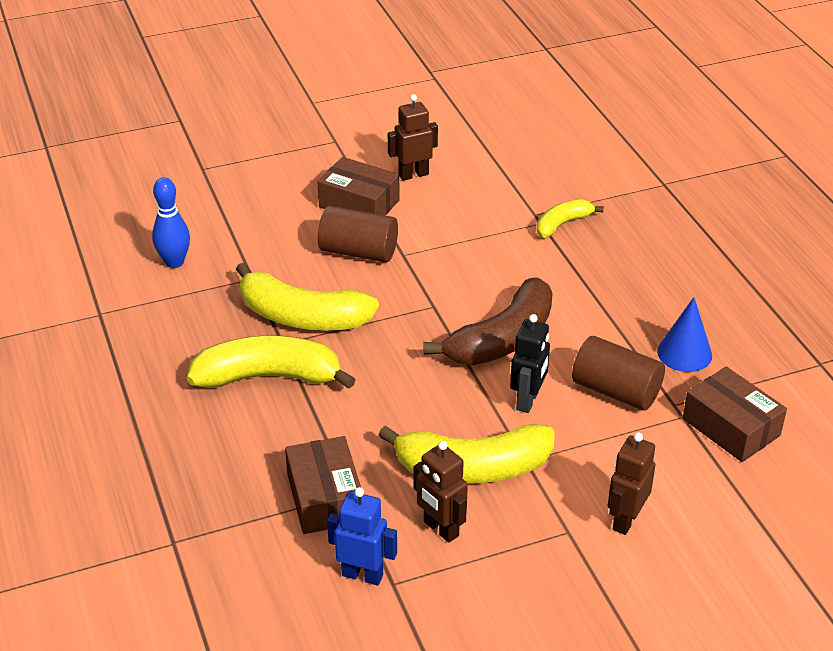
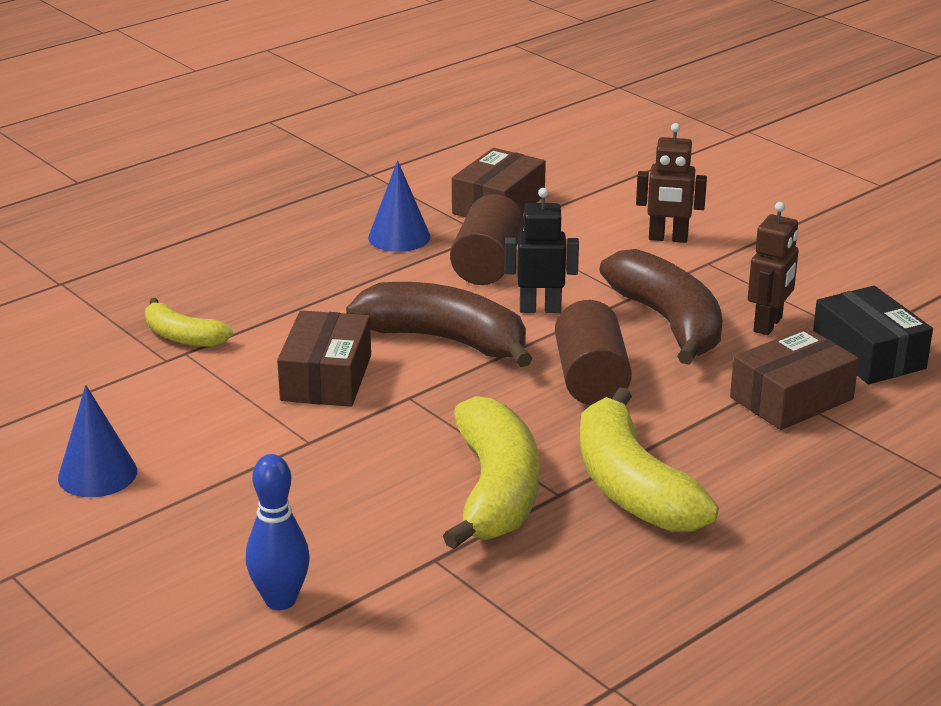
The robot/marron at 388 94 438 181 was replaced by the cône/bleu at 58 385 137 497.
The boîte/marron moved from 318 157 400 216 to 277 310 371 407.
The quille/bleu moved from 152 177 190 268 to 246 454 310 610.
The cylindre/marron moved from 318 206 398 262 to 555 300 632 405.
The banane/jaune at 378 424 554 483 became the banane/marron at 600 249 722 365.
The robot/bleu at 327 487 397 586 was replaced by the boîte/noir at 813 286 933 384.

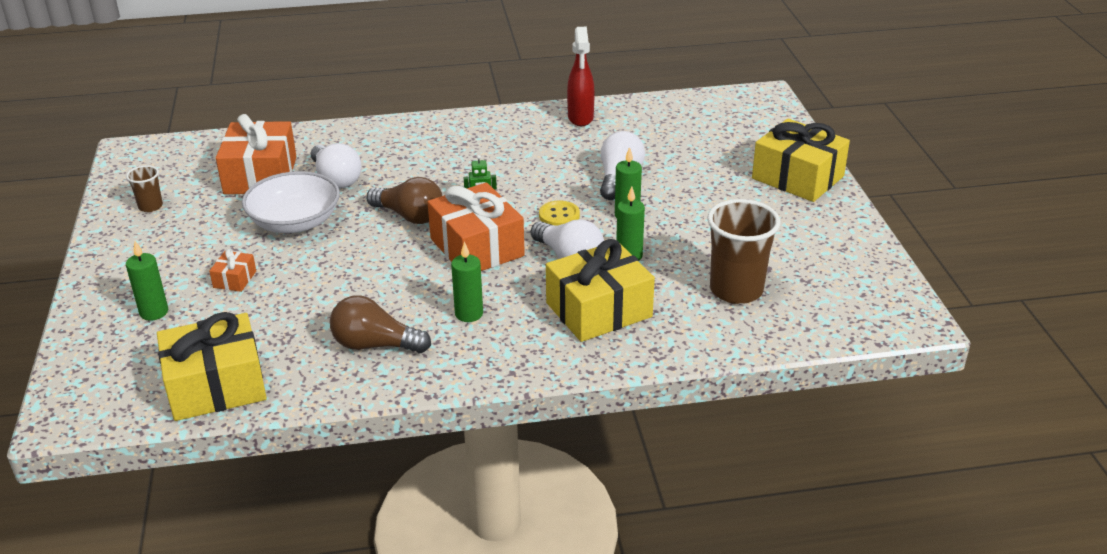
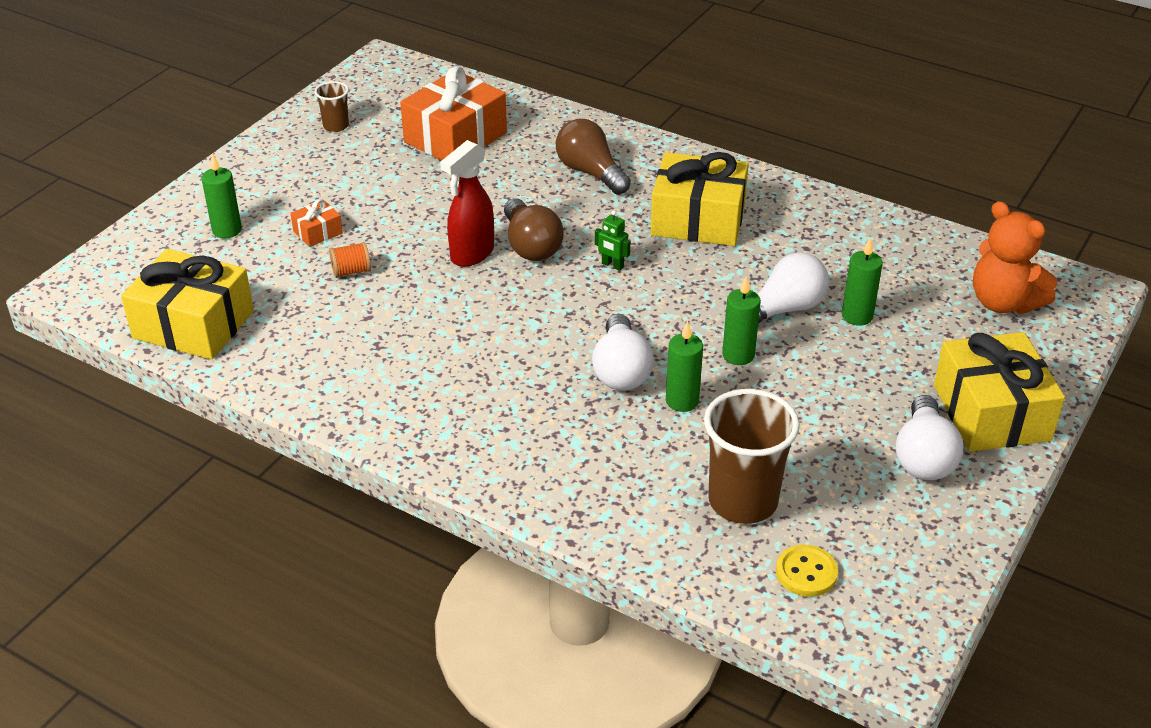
The vaporisateur/rouge moved from 567 27 595 126 to 440 140 494 267.
The ampoule/blanc moved from 311 143 362 189 to 896 395 963 480.
The bol/blanc at 242 171 340 233 disappeared.
The cadeau/orange at 428 183 525 271 disappeared.
The bouton/jaune moved from 539 201 580 225 to 776 545 838 597.
The cadeau/jaune moved from 546 239 655 342 to 650 152 749 246.
The bougie/vert moved from 451 241 483 322 to 842 238 883 326.
The ampoule/marron moved from 330 295 431 353 to 556 119 631 195.
The ours en peluche/orange at 973 201 1057 314 appeared.
The bobine/orange at 329 242 371 278 appeared.

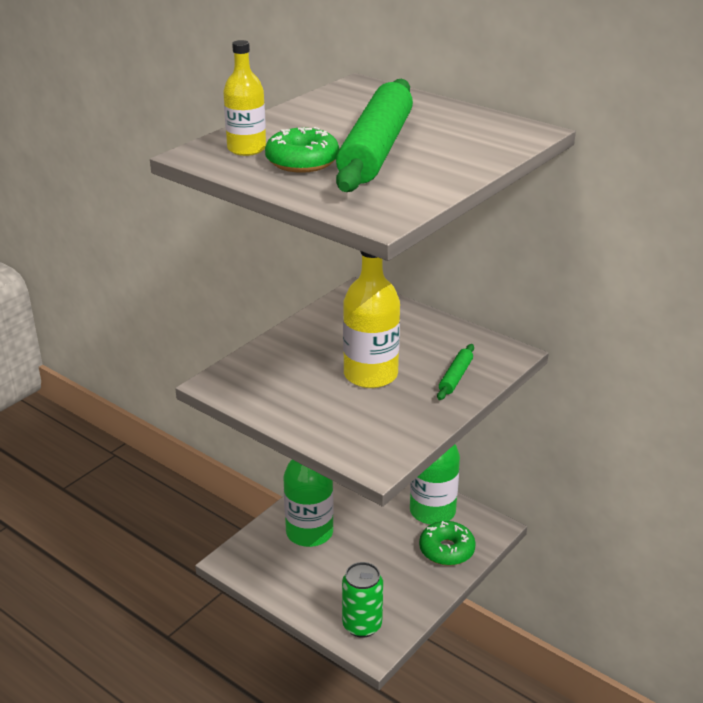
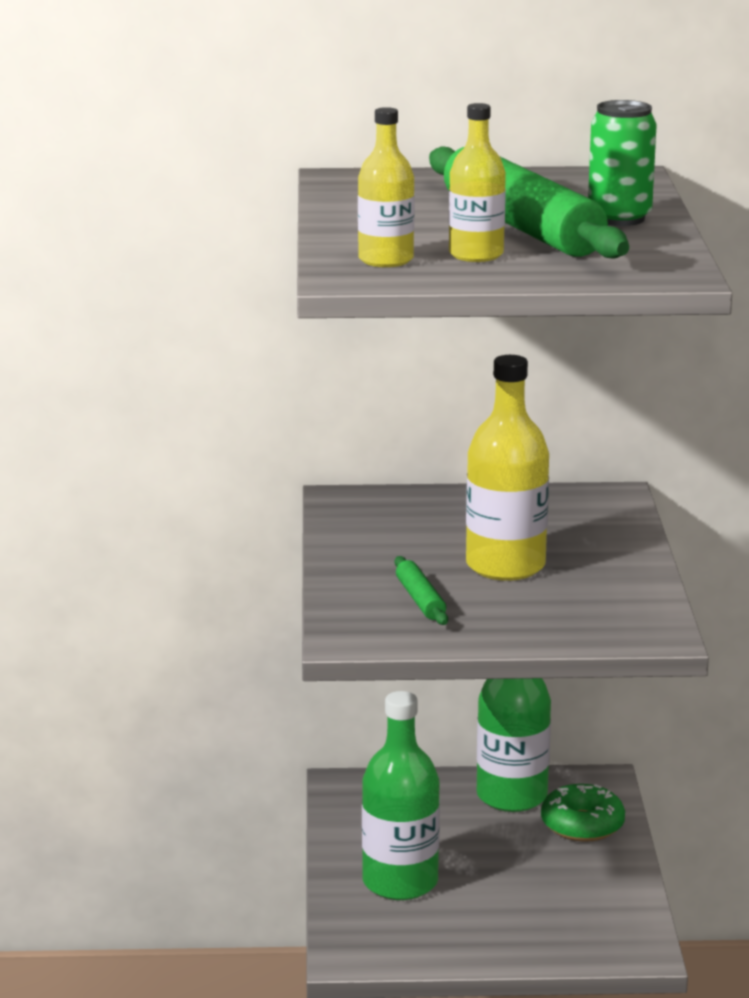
The beignet/vert at 265 127 339 173 was replaced by the bouteille/jaune at 449 103 506 262.
The rouleau à pâtisserie/vert moved from 437 344 474 400 to 394 556 448 625.
The canette/vert moved from 342 562 383 638 to 588 100 657 226.

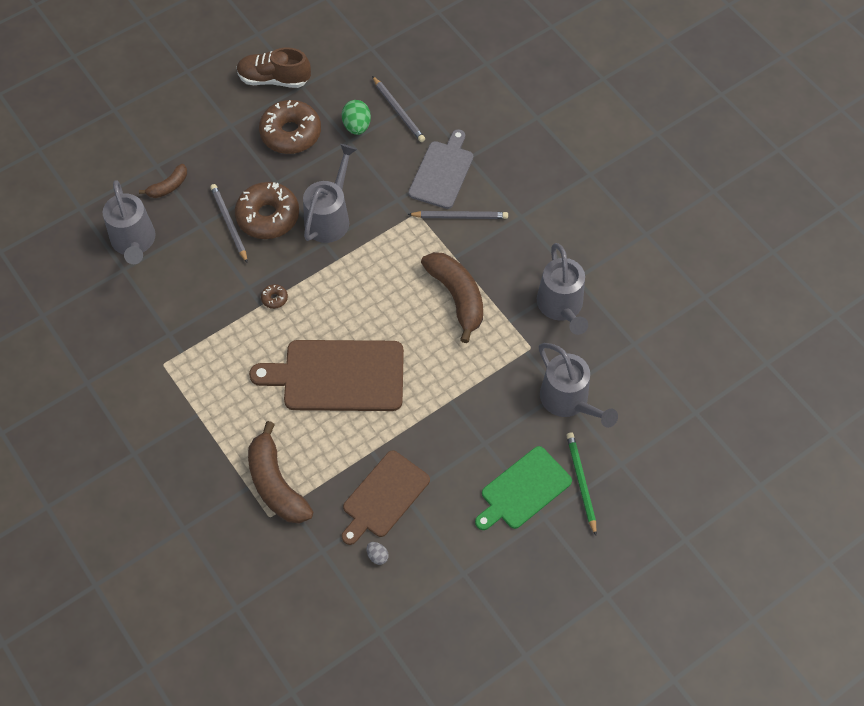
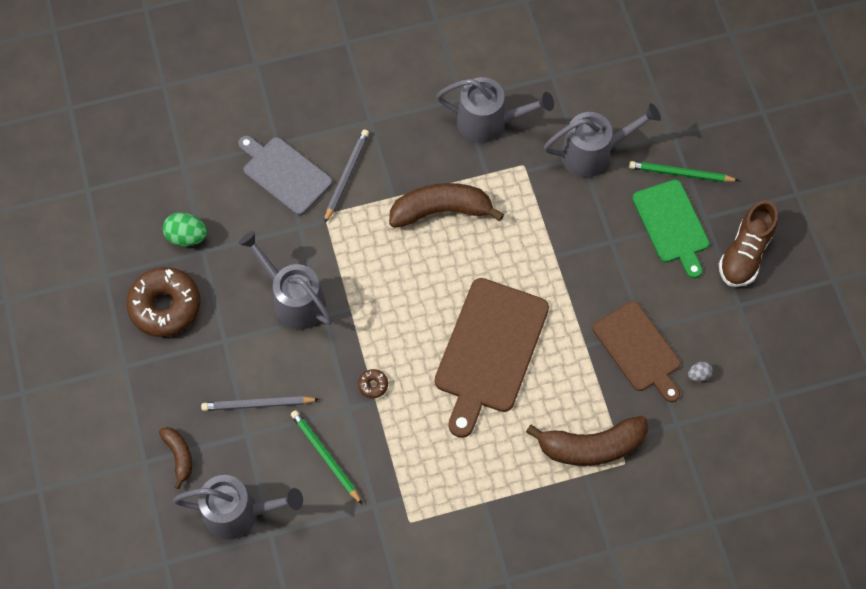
The chaussure/marron moved from 237 48 311 88 to 719 200 778 287.
The crayon/gris at 372 76 425 142 disappeared.
The beignet/marron at 235 182 299 239 disappeared.
The crayon/vert at 291 410 362 504 appeared.

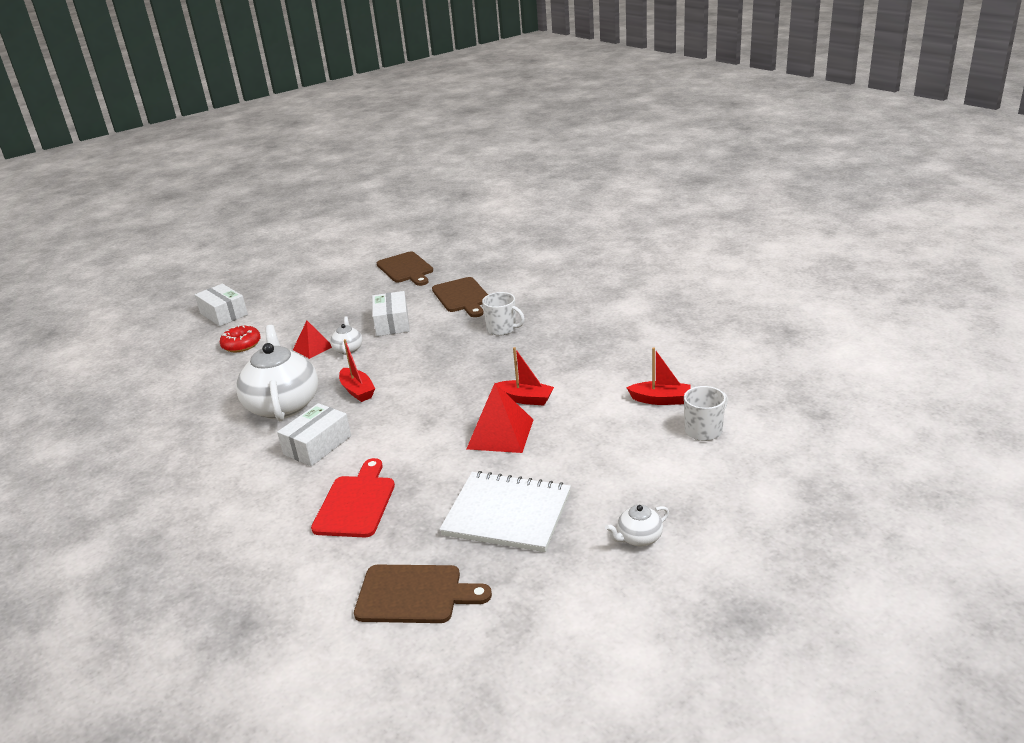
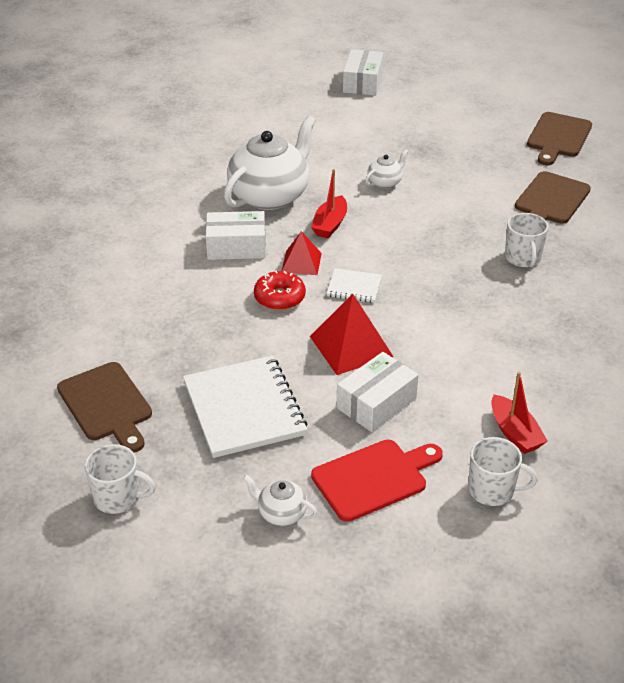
The boîte/blanc moved from 372 291 410 336 to 337 352 418 432.
The pyramide/rouge moved from 293 321 332 359 to 282 231 322 275.
The beignet/rouge moved from 220 325 261 352 to 254 270 306 310.
The bateau/rouge at 496 347 554 406 disappeared.
The planche à découper/rouge moved from 311 458 395 538 to 311 440 443 522.
The carnet/blanc at 326 268 382 303 appeared.
The tasse/blanc at 85 444 156 514 appeared.

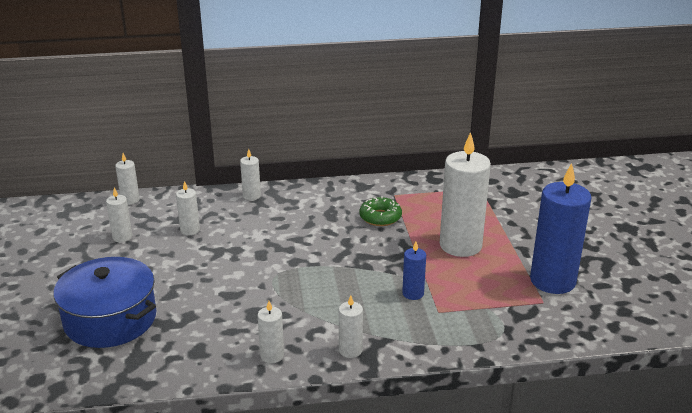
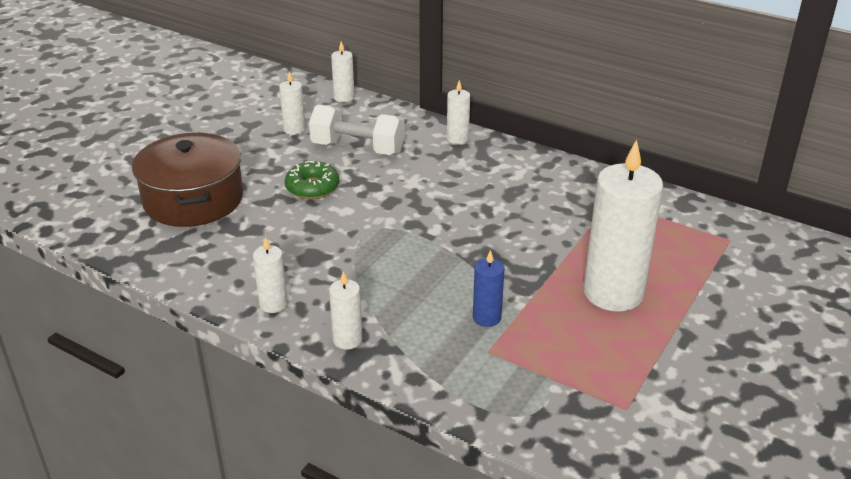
The bougie/bleu at 530 163 592 294 disappeared.
The bougie/blanc at 176 181 200 235 was replaced by the haltère/blanc at 309 105 405 155.
The beignet/vert moved from 359 196 402 226 to 285 161 339 199.
The marmite/bleu at 54 257 157 348 became the marmite/marron at 132 133 243 227.

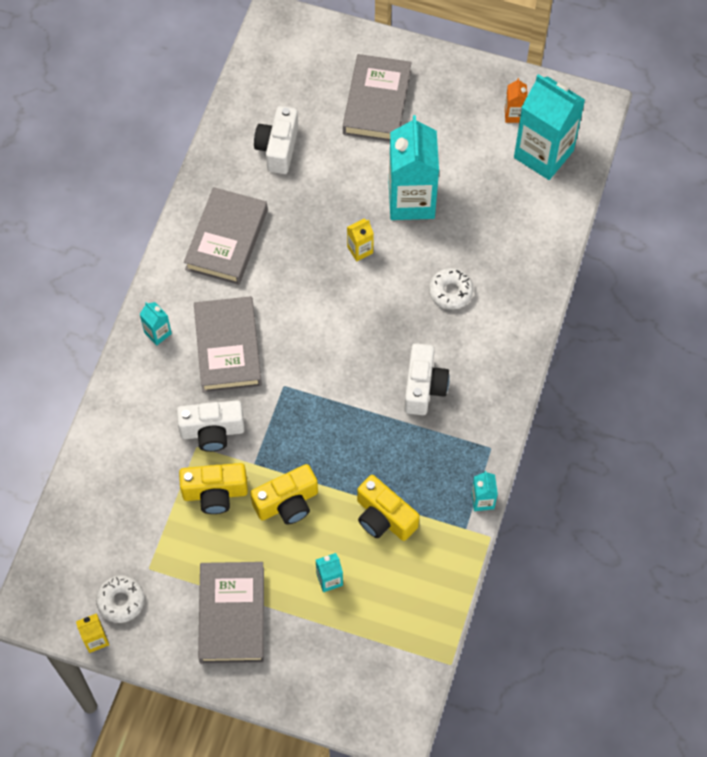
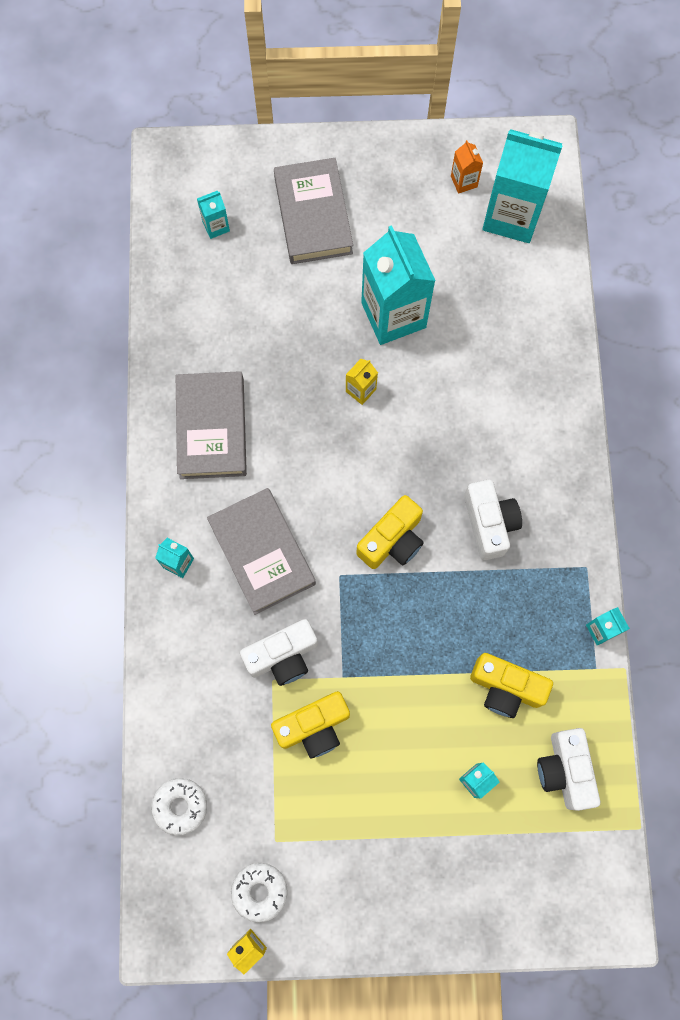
The appareil photo/blanc moved from 254 106 298 174 to 537 728 600 811.
The beignet/blanc moved from 429 268 474 310 to 151 778 207 835.
The appareil photo/jaune moved from 250 464 318 524 to 356 495 424 569.
The livre/gris at 198 562 264 664 disappeared.
The brique de lait/turquoise at 197 191 230 239 appeared.

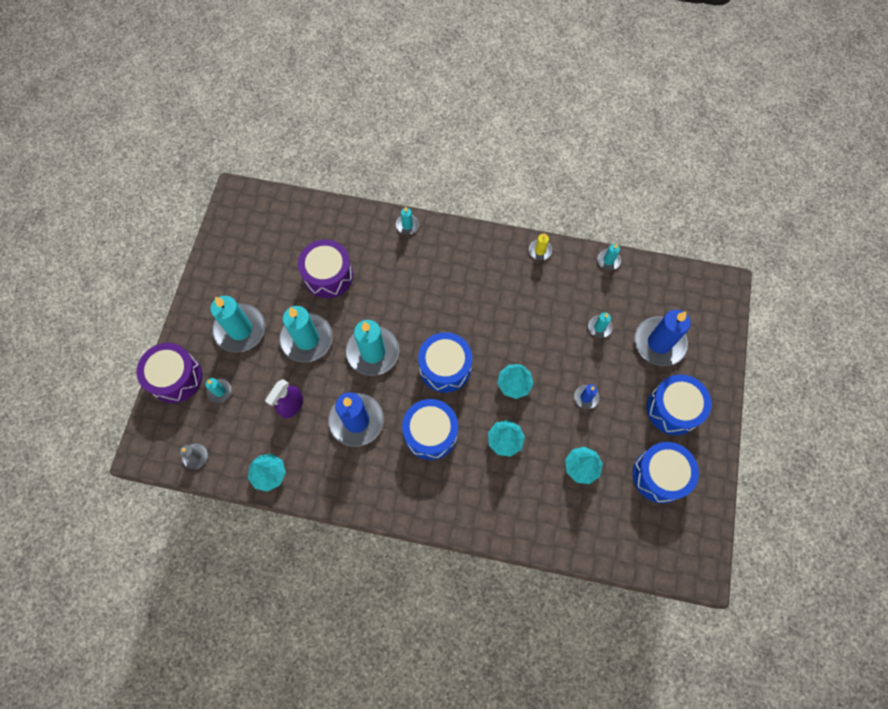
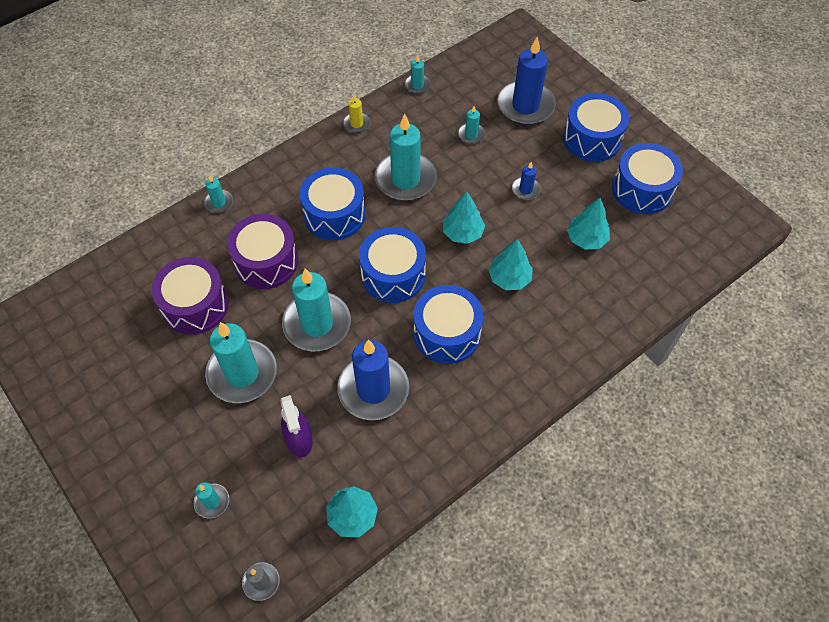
The bougie/turquoise moved from 210 296 265 353 to 375 114 437 201.
The tambour/violet moved from 137 343 202 403 to 227 214 298 289.
The tambour/bleu at 300 167 366 240 appeared.

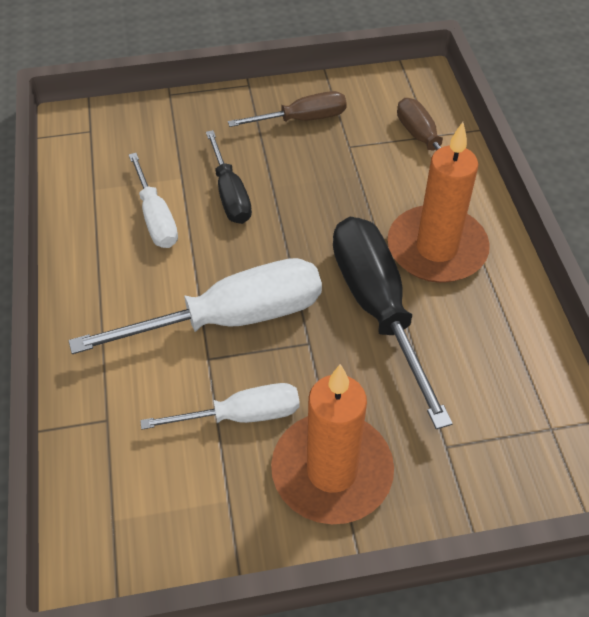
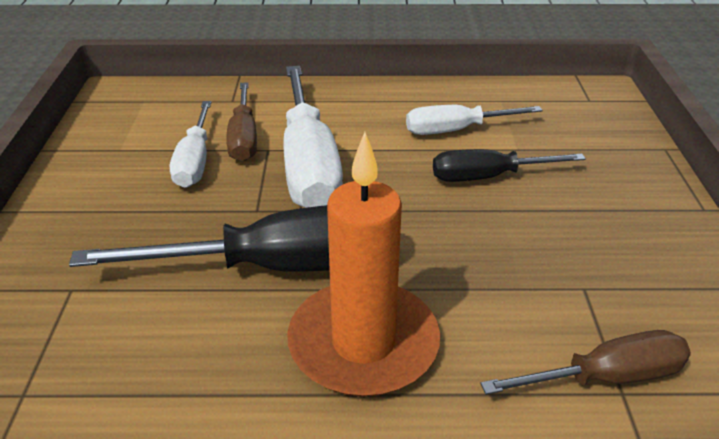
The tournevis/marron moved from 228 91 347 127 to 226 82 257 162.
The bougie/orange at 271 364 394 524 disappeared.

